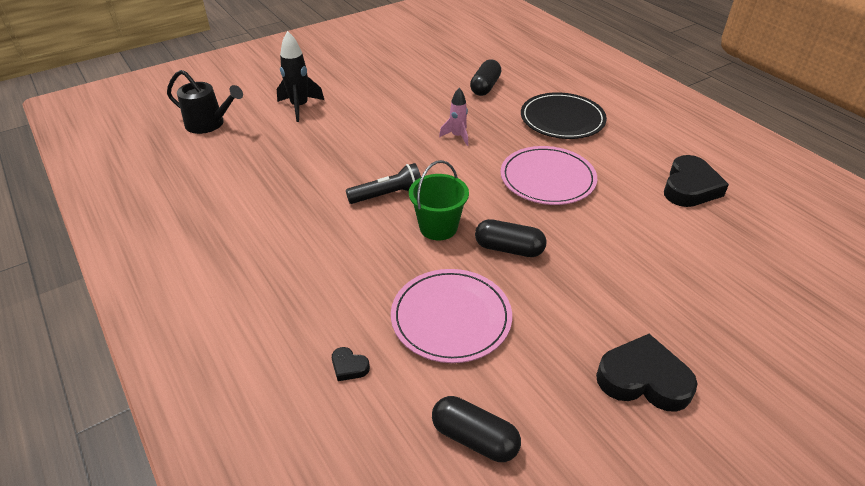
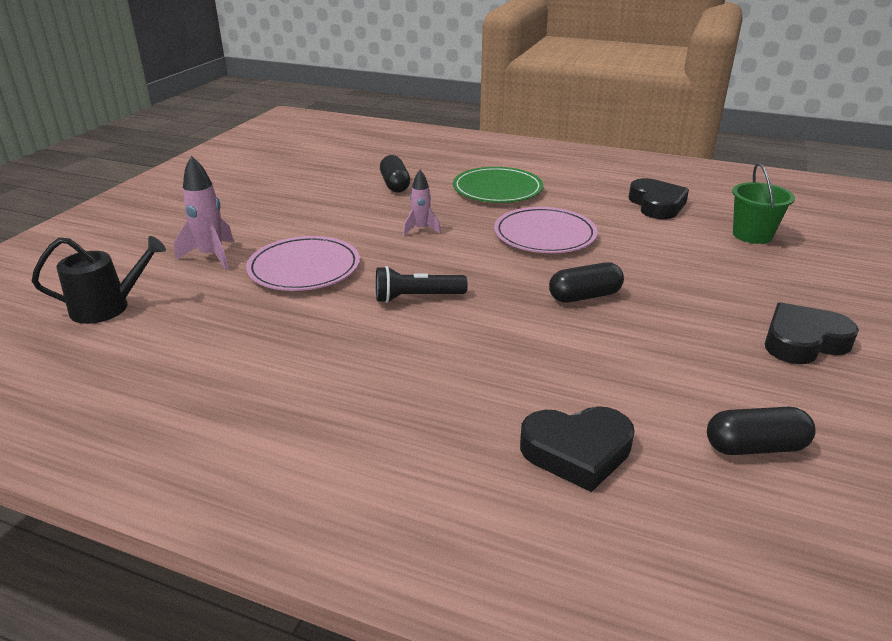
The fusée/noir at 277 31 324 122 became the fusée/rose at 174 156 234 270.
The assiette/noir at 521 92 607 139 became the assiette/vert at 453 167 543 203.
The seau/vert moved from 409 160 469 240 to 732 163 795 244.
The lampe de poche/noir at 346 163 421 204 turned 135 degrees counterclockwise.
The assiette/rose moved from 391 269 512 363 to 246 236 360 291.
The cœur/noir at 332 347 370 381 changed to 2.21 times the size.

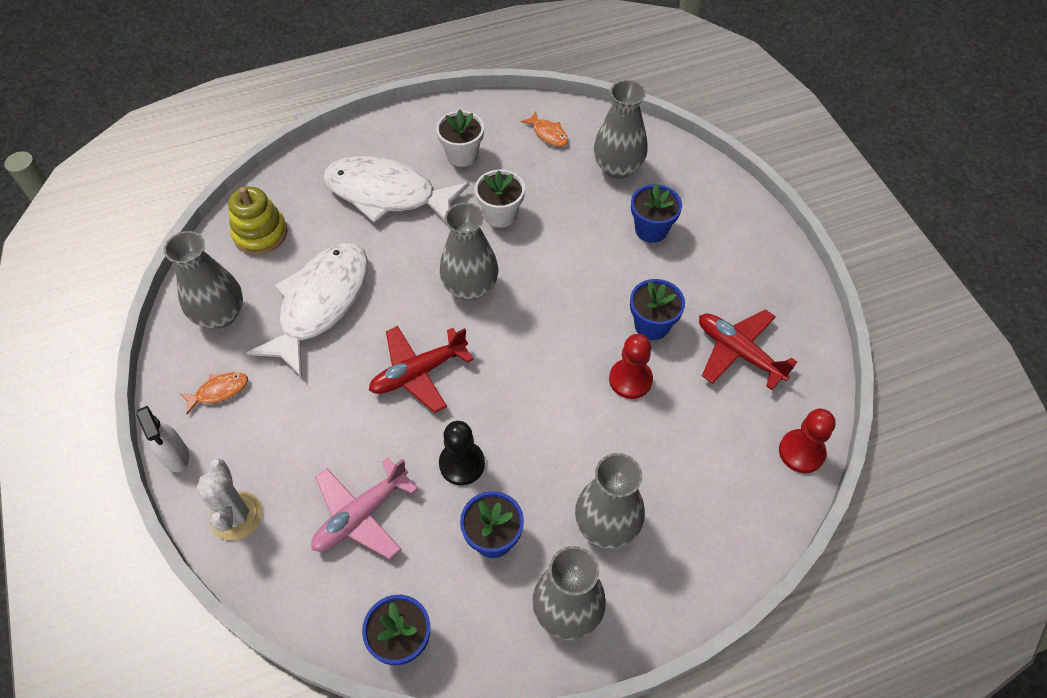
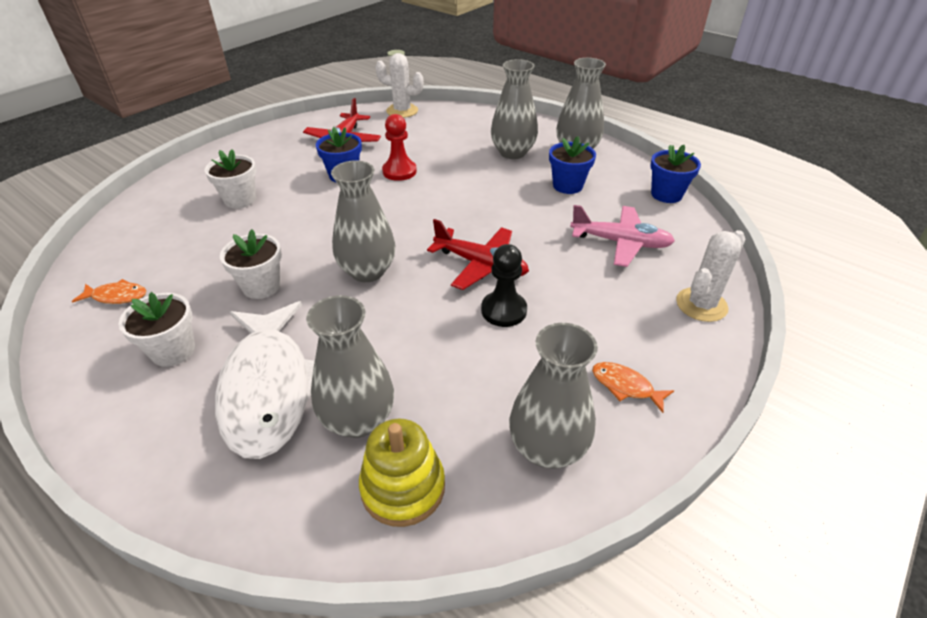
The vase/gris moved from 594 80 647 179 to 306 295 394 438.
The poisson/orange at 520 111 568 146 turned 75 degrees clockwise.
The pot de fleurs/bleu at 631 183 682 243 became the pot de fleurs/blanc at 205 149 256 208.
The poisson/blanc at 247 243 368 378 disappeared.
The vaporisateur/blanc at 136 406 189 472 disappeared.
The pion/rouge at 779 408 835 473 was replaced by the cactus/blanc at 375 53 423 118.
The pion/noir moved from 439 421 485 485 to 481 244 527 327.

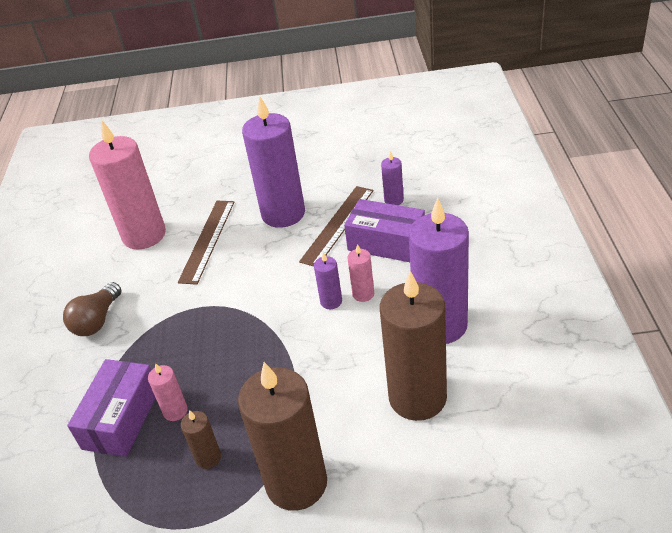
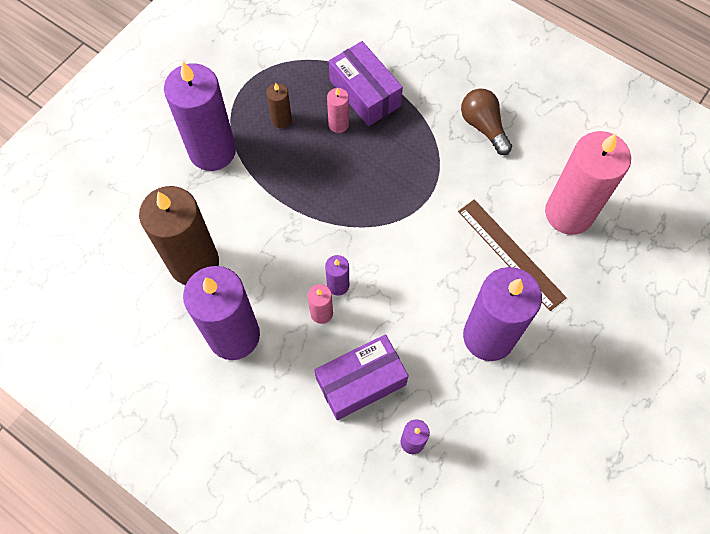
The règle/marron at 299 186 373 267 disappeared.
The bougie/marron at 238 362 327 511 became the bougie/violet at 164 62 236 171.

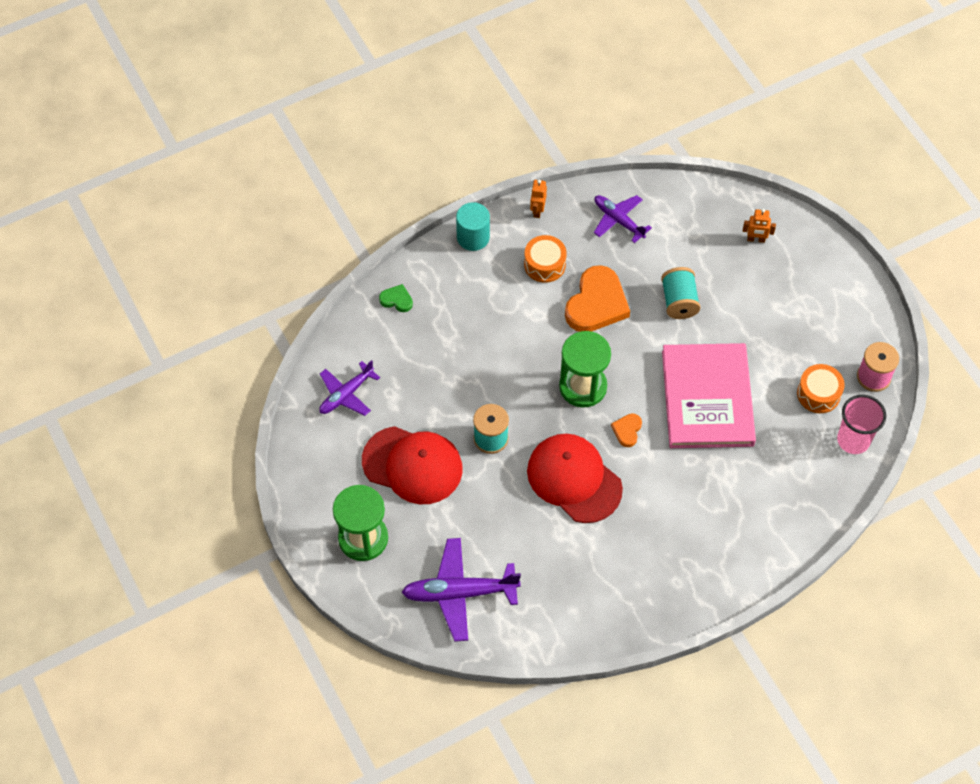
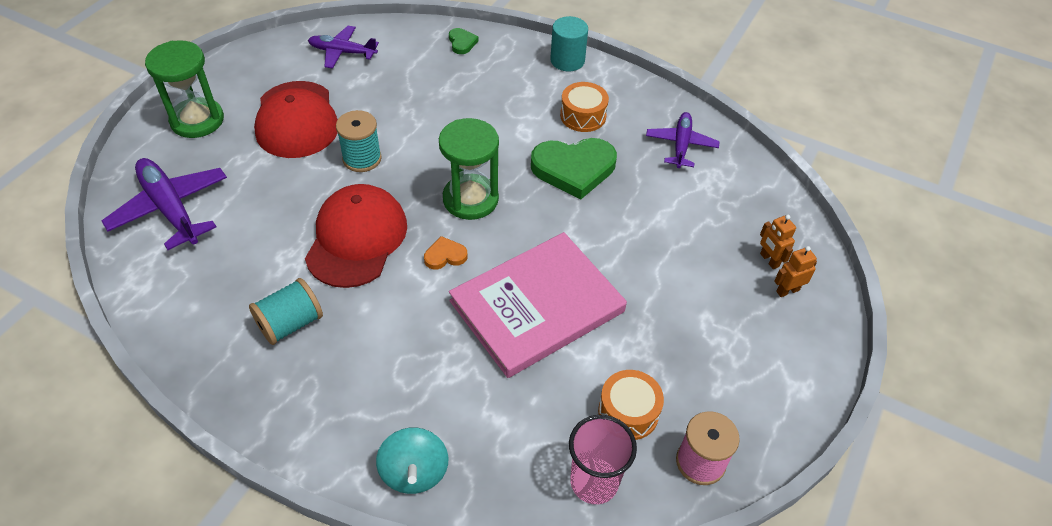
The robot/orange moved from 530 180 547 218 to 774 246 817 297.
The cœur/orange at 565 265 630 332 became the cœur/vert at 531 138 617 200.
The bobine/turquoise moved from 661 267 701 319 to 249 278 323 345.
The toupie/turquoise at 376 428 448 494 appeared.

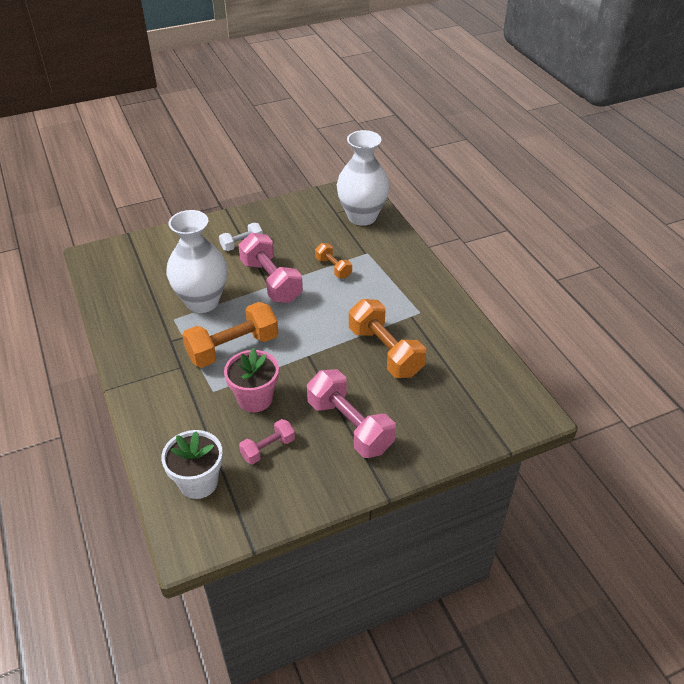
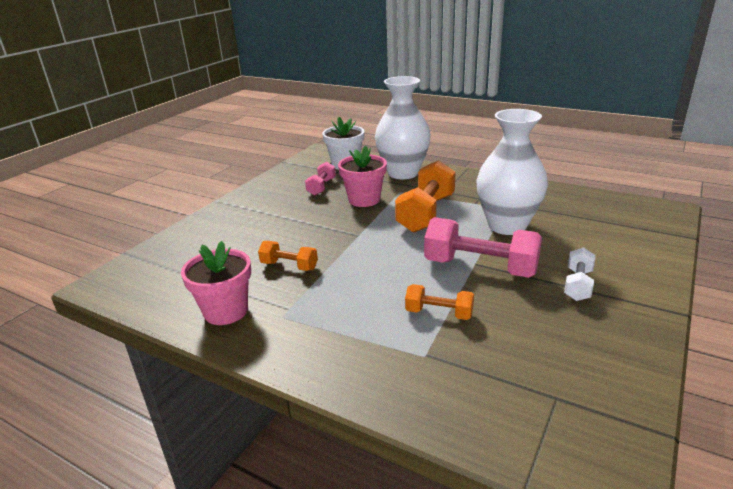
The vase/blanc moved from 337 130 390 226 to 375 76 431 179.
The haltère/orange at 349 299 426 378 changed to 0.54 times the size.
The haltère/rose at 307 369 396 458 disappeared.
The pot de fleurs/rose at 181 241 251 325 appeared.

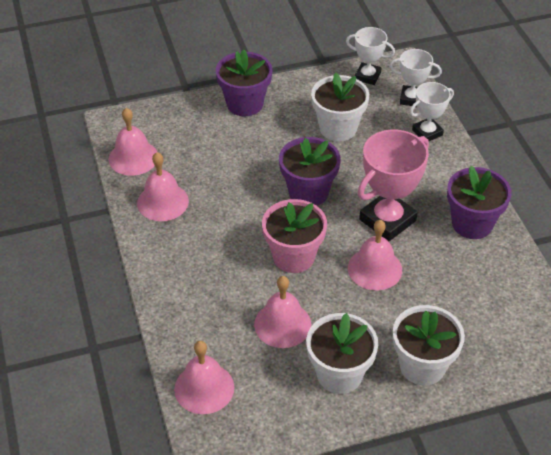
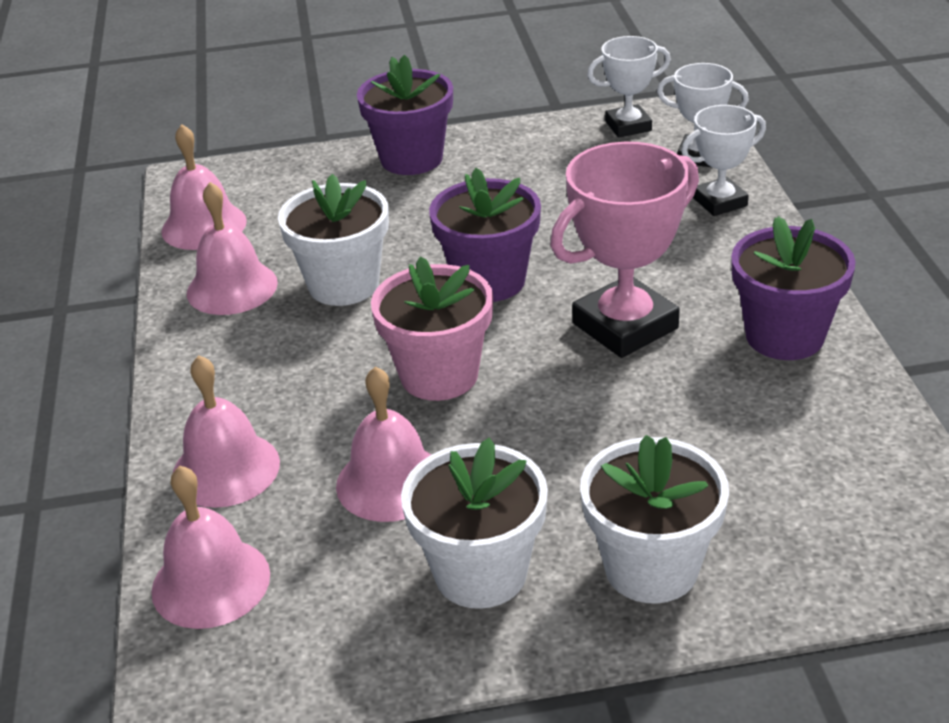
The trophée/blanc at 346 27 395 85 turned 45 degrees counterclockwise.
The pot de fleurs/blanc moved from 311 73 369 141 to 278 174 389 306.
The cloche/rose moved from 348 220 402 290 to 173 355 280 508.

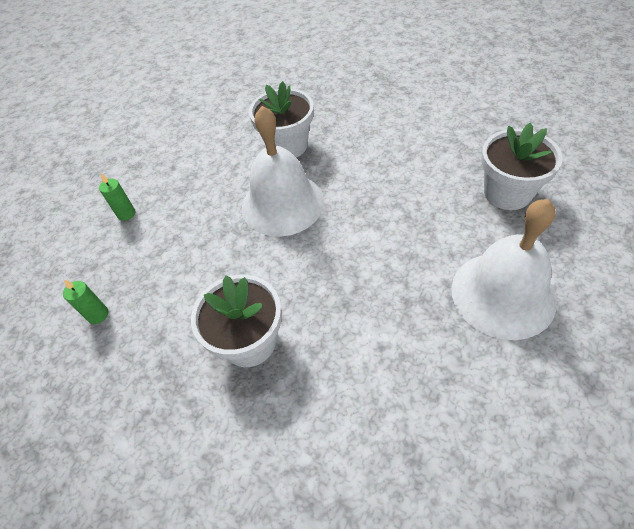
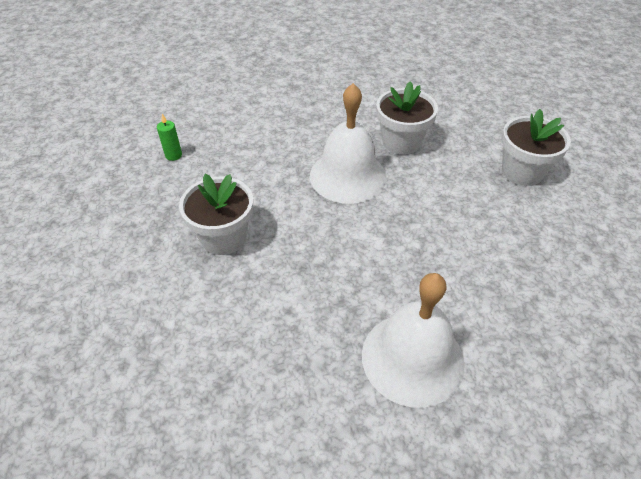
The pot de fleurs/blanc moved from 481 123 563 210 to 502 109 571 186.
The bougie/vert at 99 174 135 221 disappeared.

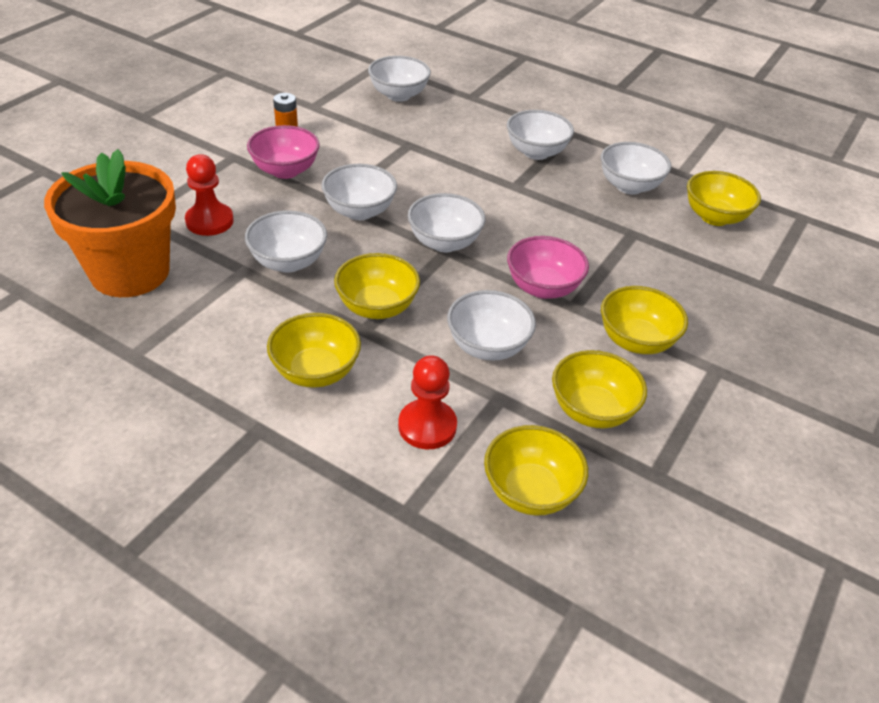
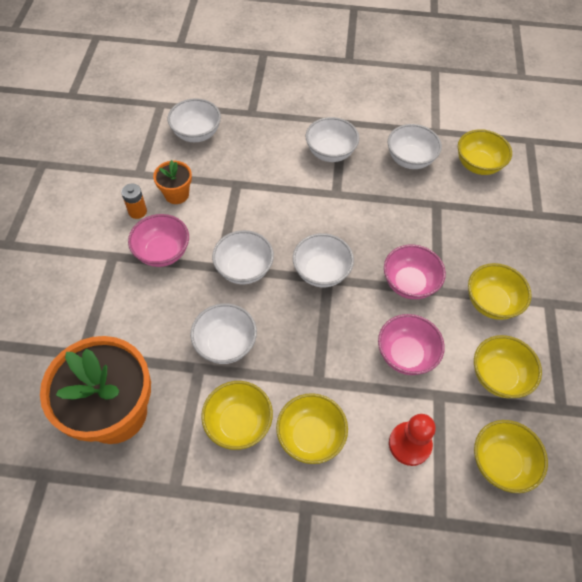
The pion/rouge at 185 154 234 236 disappeared.
The bol/jaune moved from 334 253 420 319 to 201 381 273 450.
The bol/blanc at 447 290 536 361 became the bol/rose at 378 314 445 375.
The pot de fleurs/orange at 153 160 192 204 appeared.

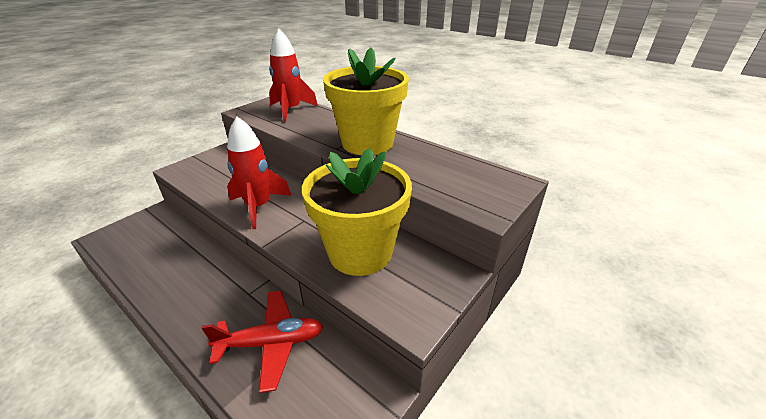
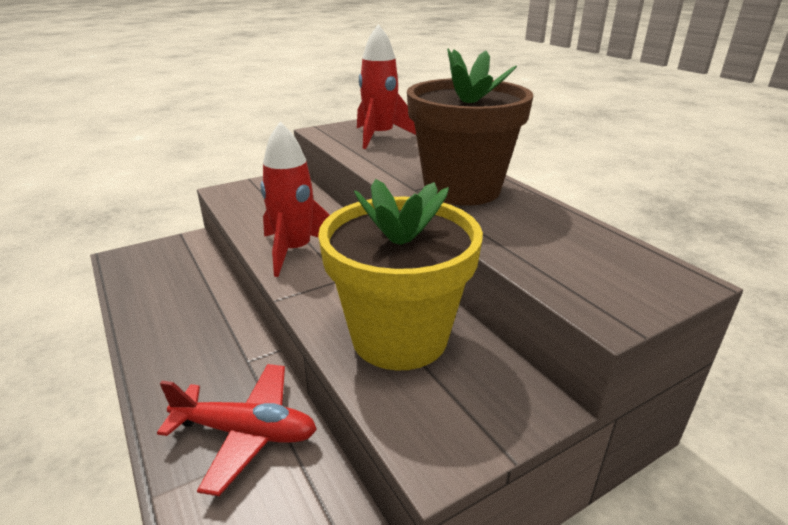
The pot de fleurs/jaune at 323 48 409 155 became the pot de fleurs/marron at 407 48 533 206.

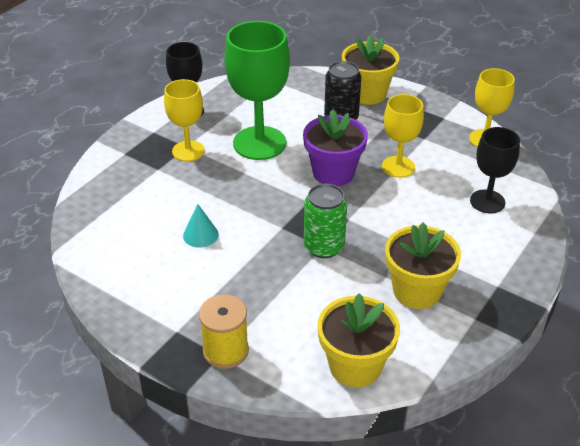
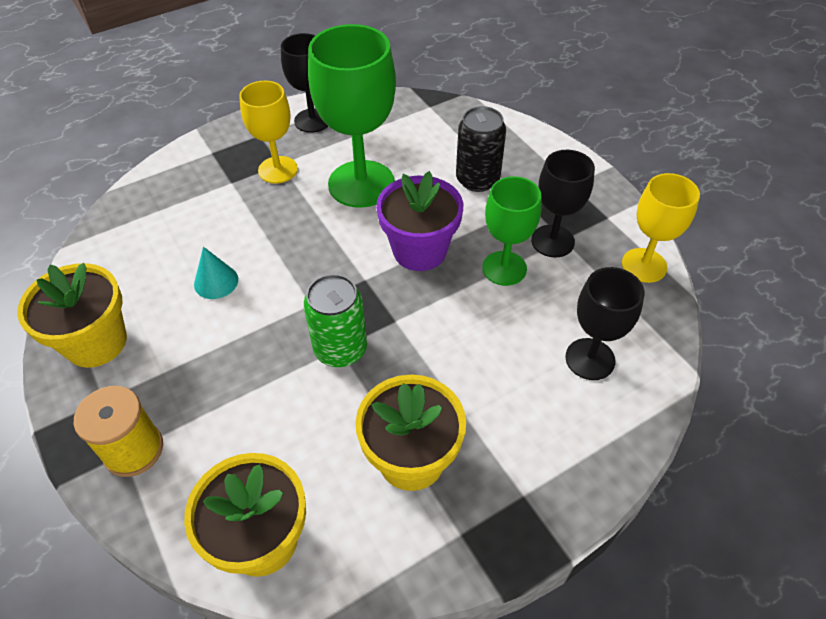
The pot de fleurs/jaune moved from 342 35 399 105 to 17 263 127 368.
The verre à pied/jaune at 382 94 424 178 became the verre à pied/vert at 482 176 542 286.
The verre à pied/noir at 531 150 595 258 appeared.

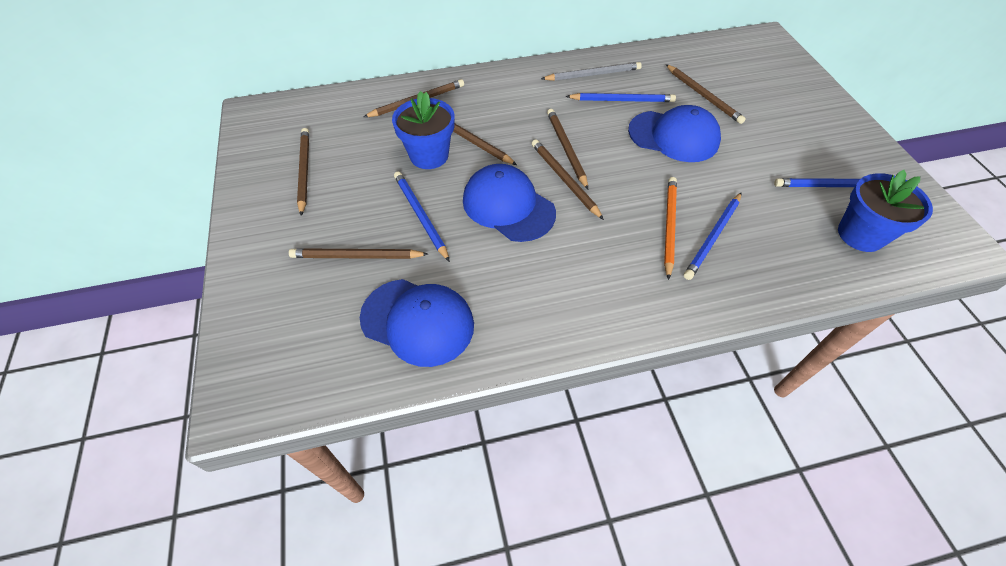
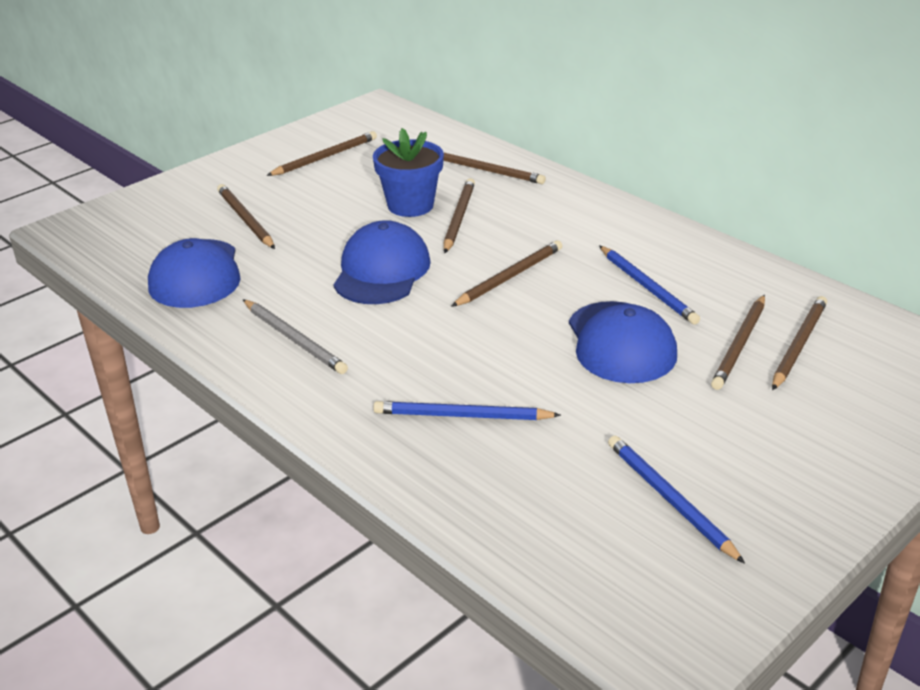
The crayon/gris moved from 541 62 642 81 to 243 299 348 374.
The crayon/marron moved from 532 139 604 220 to 772 296 827 390.
The pot de fleurs/bleu at 838 170 933 252 disappeared.
The crayon/bleu at 394 171 450 262 disappeared.
The crayon/orange at 664 177 677 280 disappeared.

